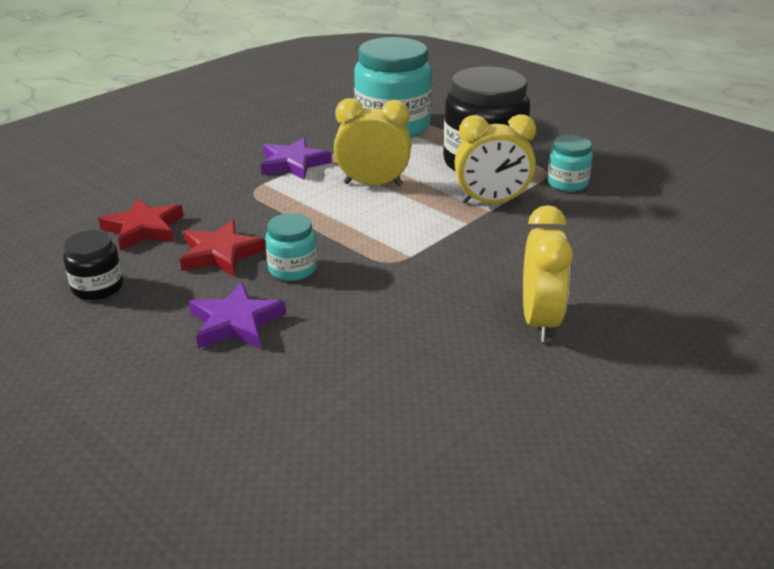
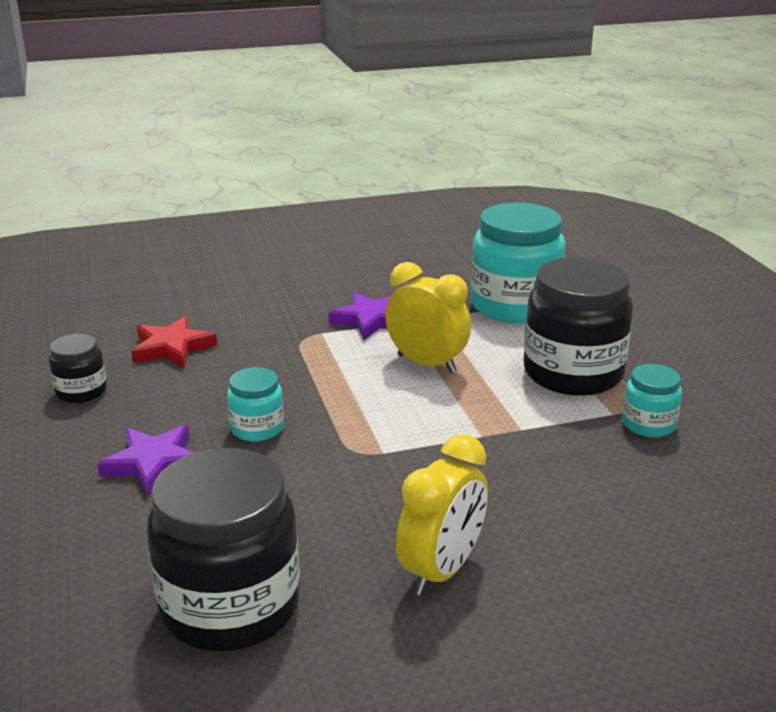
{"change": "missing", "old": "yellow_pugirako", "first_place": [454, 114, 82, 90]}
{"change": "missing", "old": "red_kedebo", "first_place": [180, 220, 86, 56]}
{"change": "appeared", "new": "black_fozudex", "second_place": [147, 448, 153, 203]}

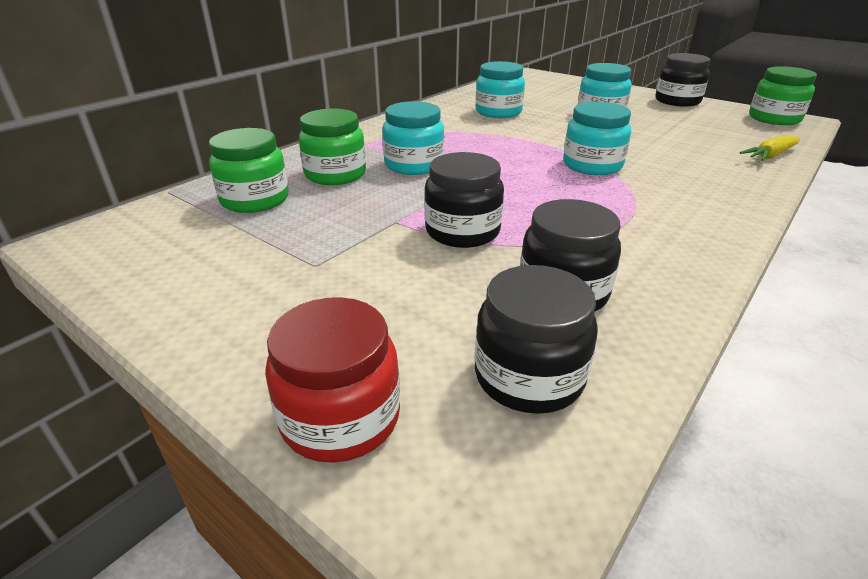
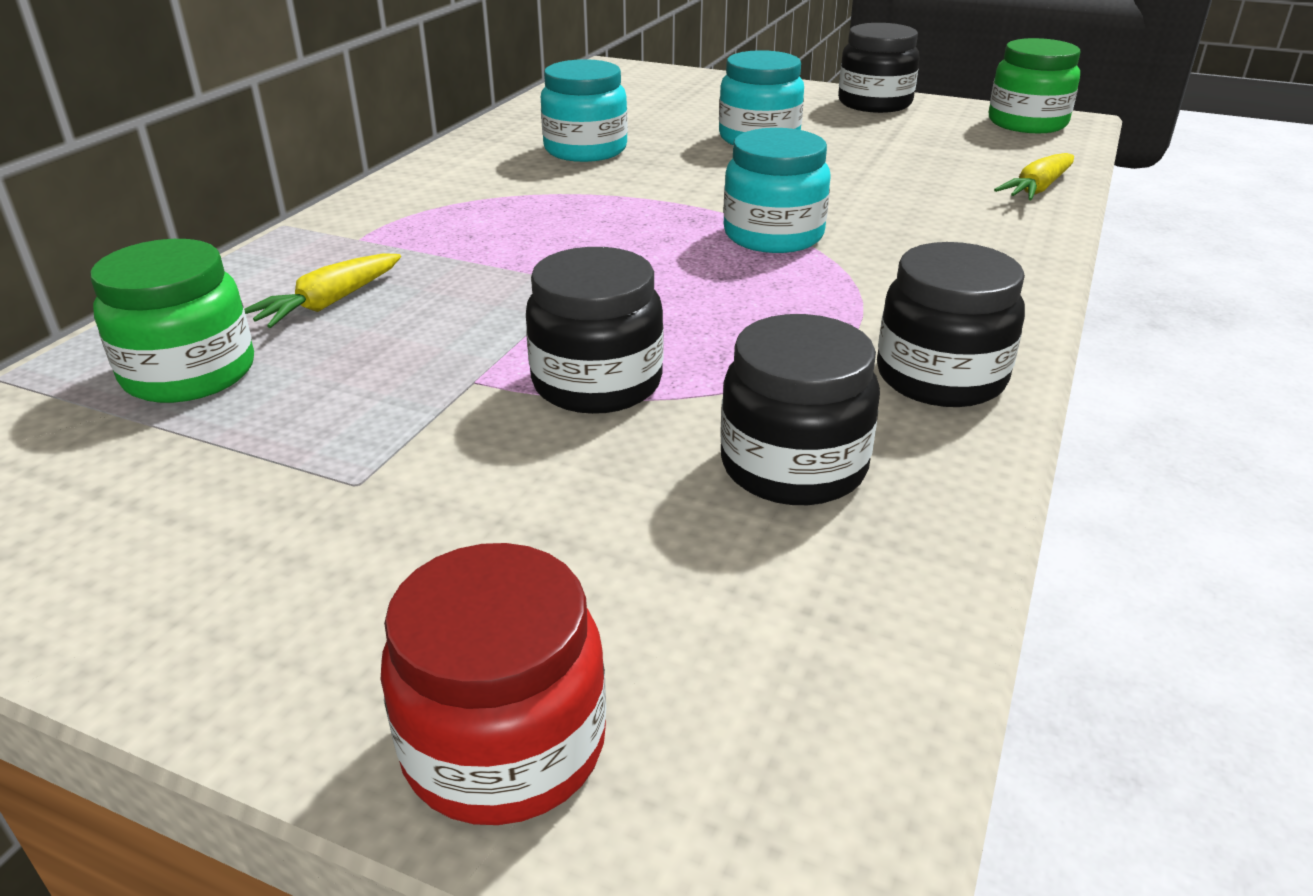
{"change": "missing", "old": "turquoise_fozudex", "first_place": [382, 101, 62, 74]}
{"change": "exchanged", "old": "green_fozudex", "new": "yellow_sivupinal", "first_place": [299, 109, 67, 76], "second_place": [244, 253, 157, 75]}
{"change": "relocated", "old": "black_fozudex", "first_place": [475, 265, 123, 149], "second_place": [877, 242, 148, 165]}

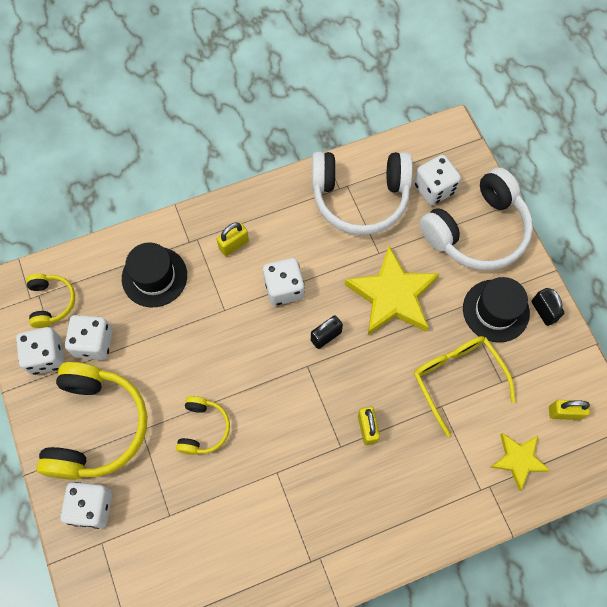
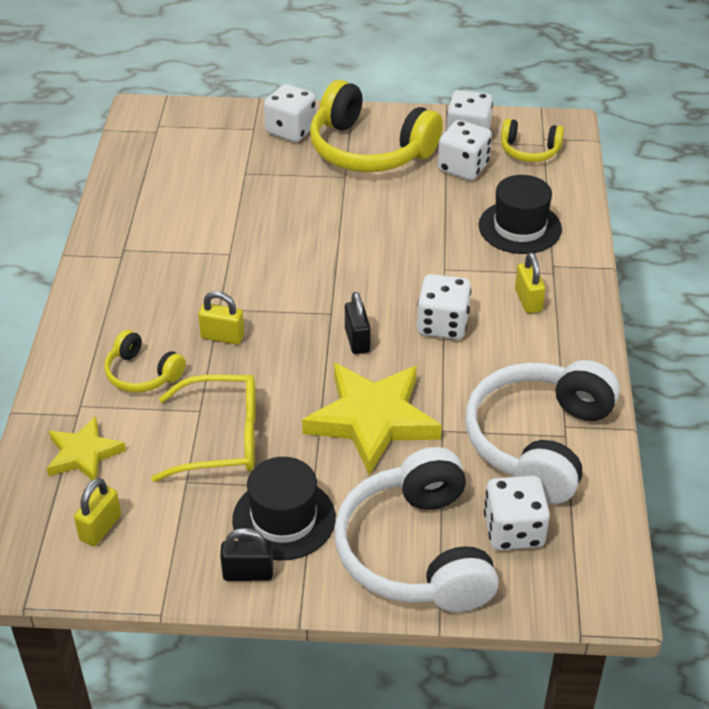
{"change": "relocated", "old": "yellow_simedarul", "first_place": [176, 396, 54, 59], "second_place": [104, 330, 82, 63]}

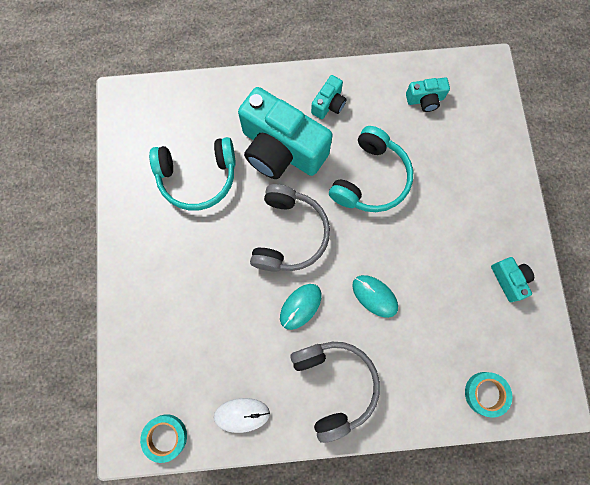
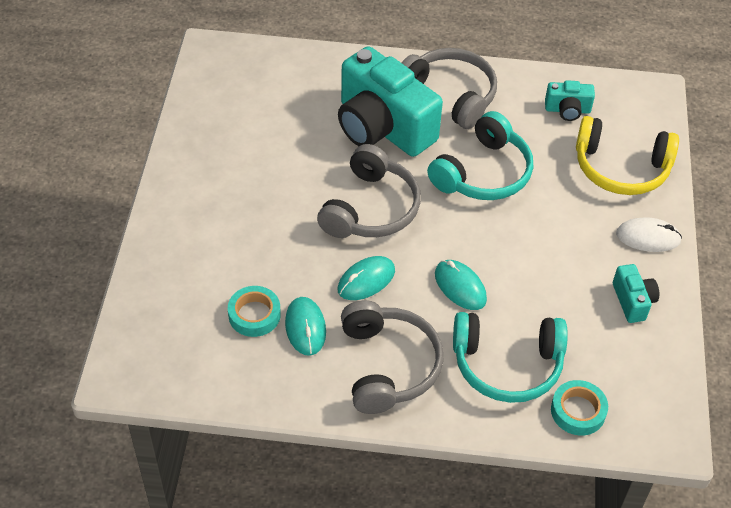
{"change": "exchanged", "old": "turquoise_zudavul", "new": "grey_simedarul", "first_place": [311, 75, 36, 44], "second_place": [401, 48, 96, 81]}
{"change": "relocated", "old": "turquoise_simedarul", "first_place": [149, 137, 87, 74], "second_place": [453, 312, 115, 91]}
{"change": "relocated", "old": "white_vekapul", "first_place": [214, 398, 56, 35], "second_place": [616, 217, 66, 35]}
{"change": "relocated", "old": "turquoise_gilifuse", "first_place": [140, 414, 47, 49], "second_place": [228, 286, 53, 51]}
{"change": "appeared", "new": "yellow_simedarul", "second_place": [576, 116, 103, 79]}
{"change": "appeared", "new": "turquoise_vekapul", "second_place": [285, 297, 41, 59]}

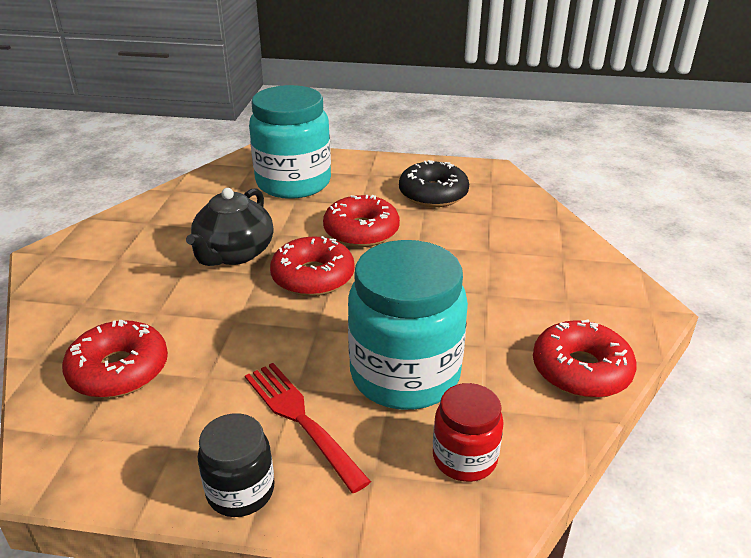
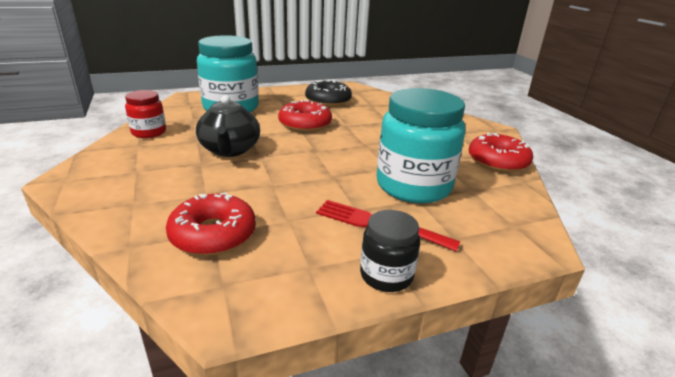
{"change": "missing", "old": "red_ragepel", "first_place": [270, 236, 85, 60]}
{"change": "relocated", "old": "red_fozudex", "first_place": [433, 383, 71, 99], "second_place": [125, 90, 41, 48]}

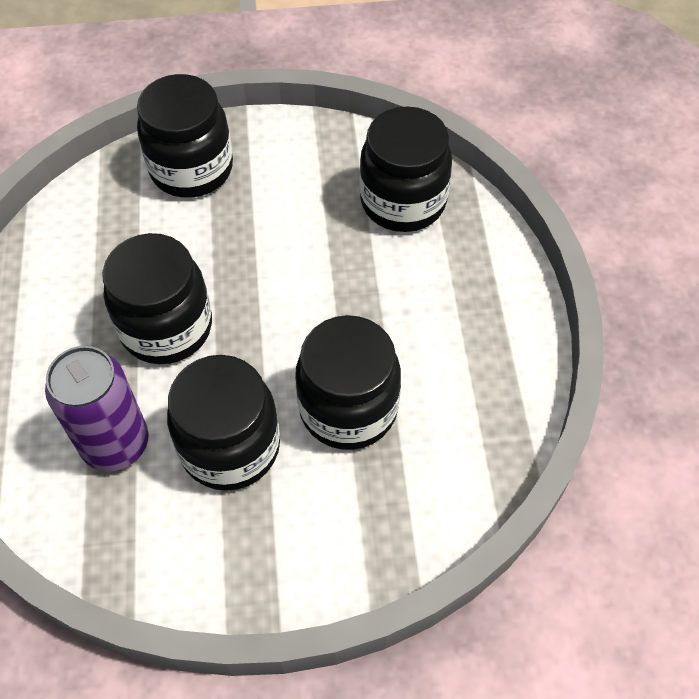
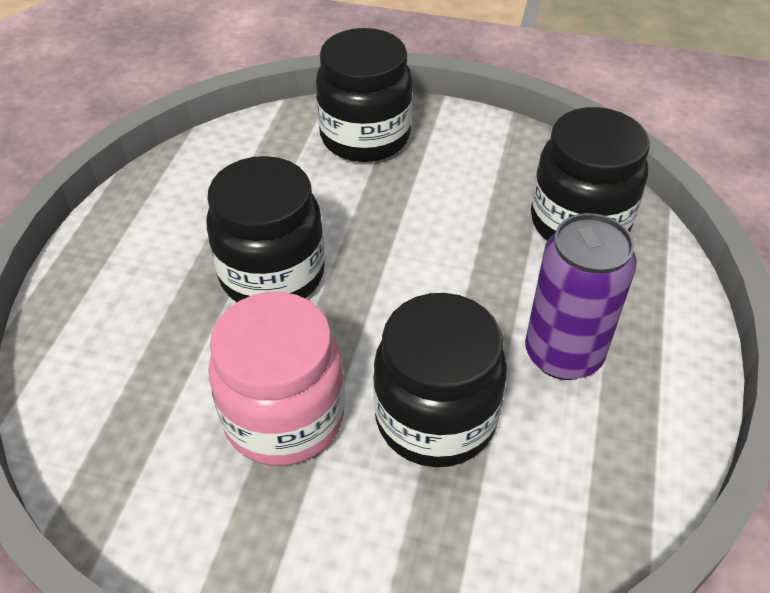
{"change": "relocated", "old": "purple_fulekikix", "first_place": [45, 346, 103, 125], "second_place": [525, 213, 112, 167]}
{"change": "colour", "old": "black_fozudex", "new": "pink_fozudex", "first_place": [167, 355, 113, 136], "second_place": [208, 292, 137, 174]}

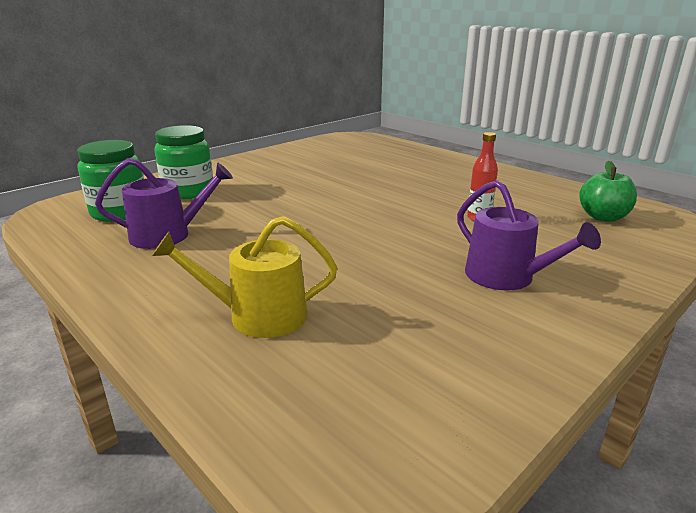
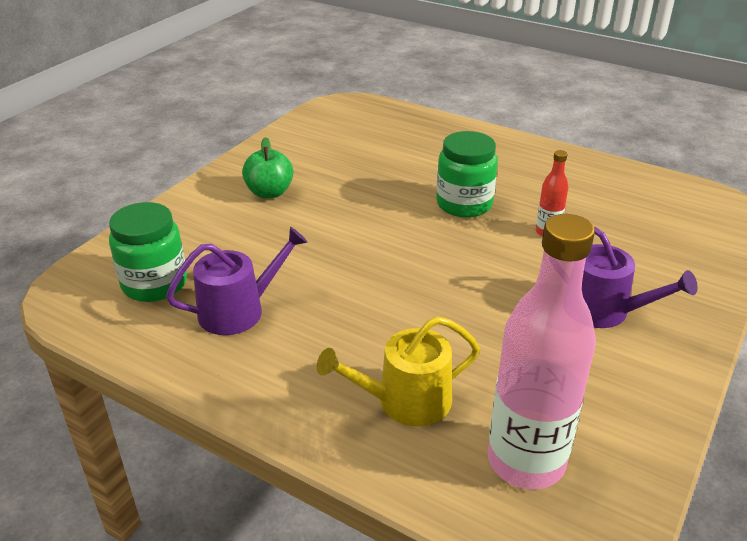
{"change": "relocated", "old": "green_fozudex", "first_place": [155, 125, 58, 74], "second_place": [436, 131, 62, 87]}
{"change": "relocated", "old": "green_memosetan", "first_place": [579, 161, 58, 61], "second_place": [242, 137, 51, 61]}
{"change": "appeared", "new": "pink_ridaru", "second_place": [488, 214, 108, 275]}

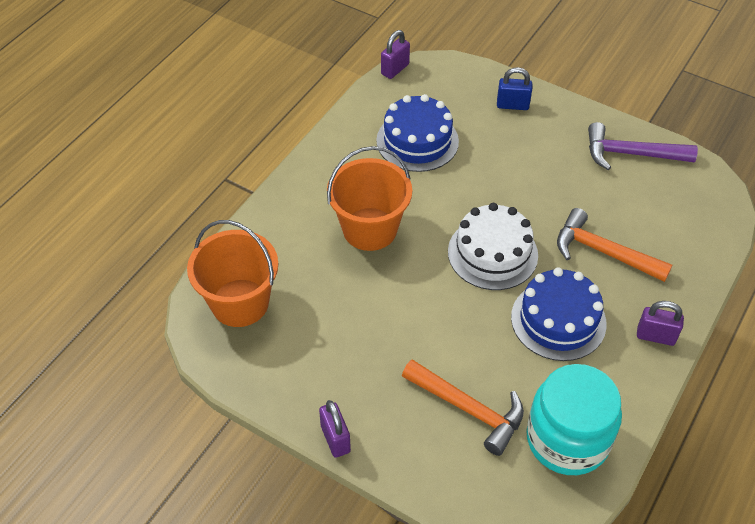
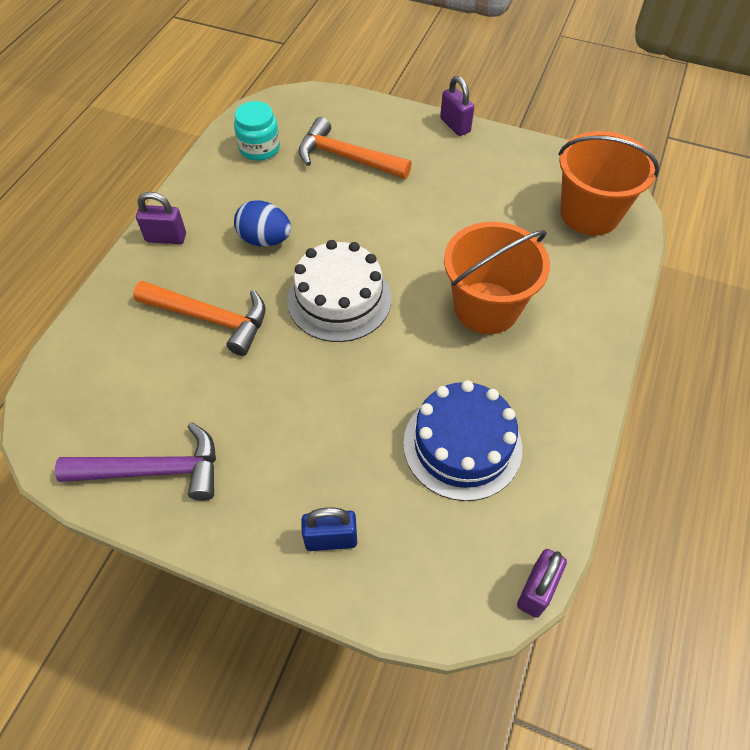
{"change": "exchanged", "old": "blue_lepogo", "new": "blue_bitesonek", "first_place": [511, 268, 96, 93], "second_place": [234, 200, 57, 47]}
{"change": "size", "old": "turquoise_fozudex", "first_place": [526, 364, 96, 111], "second_place": [234, 101, 46, 60], "factor": 0.57}

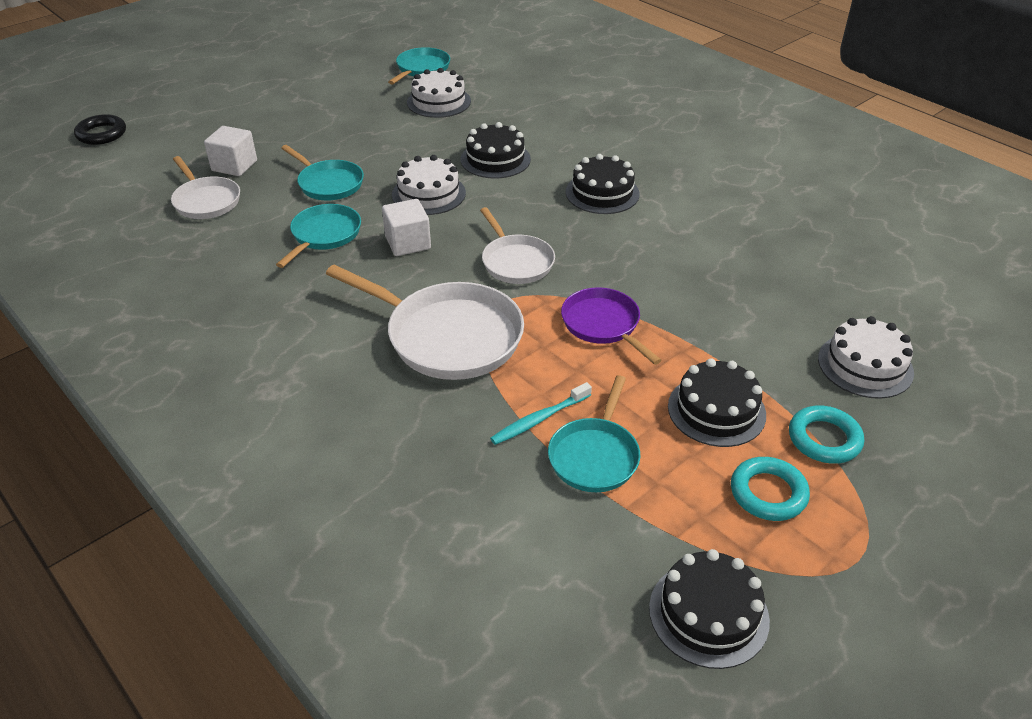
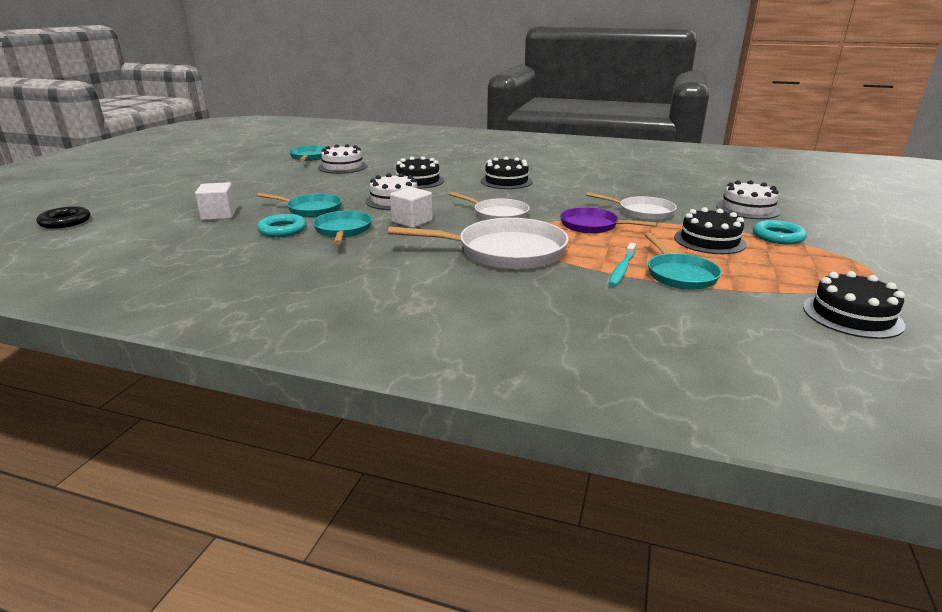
{"change": "relocated", "old": "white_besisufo", "first_place": [171, 156, 69, 63], "second_place": [586, 192, 91, 28]}
{"change": "relocated", "old": "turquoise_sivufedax", "first_place": [731, 457, 79, 64], "second_place": [257, 214, 50, 23]}

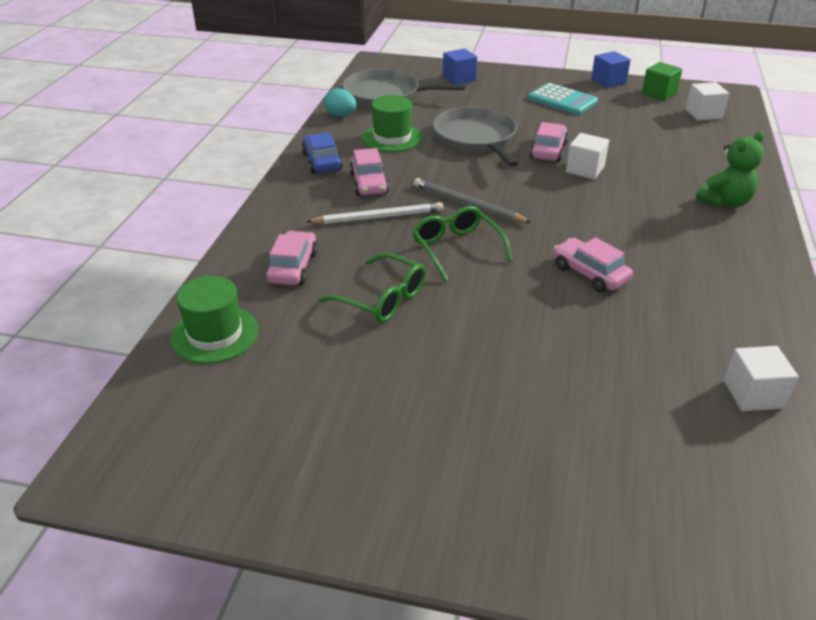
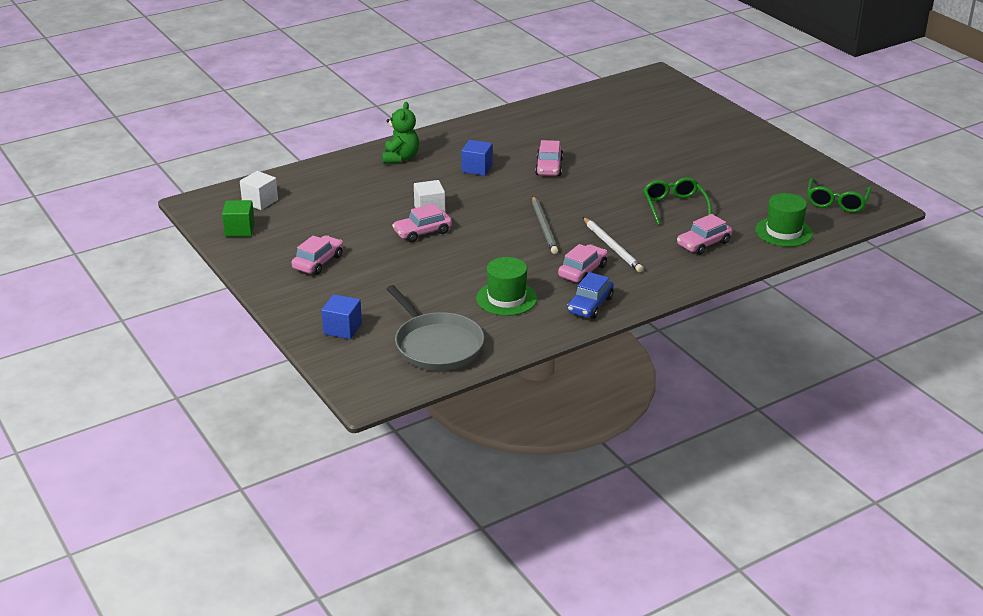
{"change": "relocated", "old": "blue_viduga", "first_place": [591, 51, 40, 37], "second_place": [461, 140, 32, 36]}
{"change": "exchanged", "old": "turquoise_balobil", "new": "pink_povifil", "first_place": [528, 83, 70, 32], "second_place": [291, 236, 52, 39]}
{"change": "missing", "old": "turquoise_bitesonek", "first_place": [324, 88, 32, 29]}
{"change": "missing", "old": "grey_besisufo", "first_place": [433, 107, 85, 60]}
{"change": "spun", "old": "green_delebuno", "first_place": [696, 131, 68, 76], "second_place": [382, 102, 37, 62], "degrees": 90}
{"change": "spun", "old": "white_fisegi", "first_place": [306, 202, 137, 22], "second_place": [583, 217, 61, 55], "degrees": -150}
{"change": "relocated", "old": "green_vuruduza", "first_place": [412, 206, 101, 76], "second_place": [807, 178, 64, 35]}
{"change": "missing", "old": "white_viduga", "first_place": [724, 346, 74, 65]}

